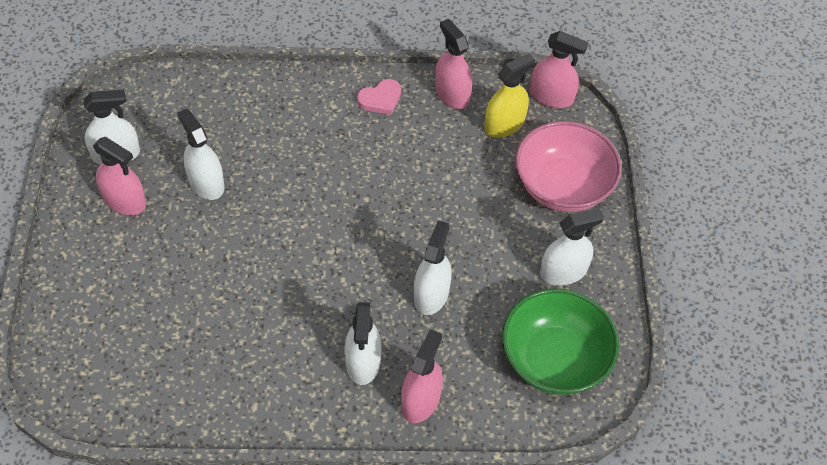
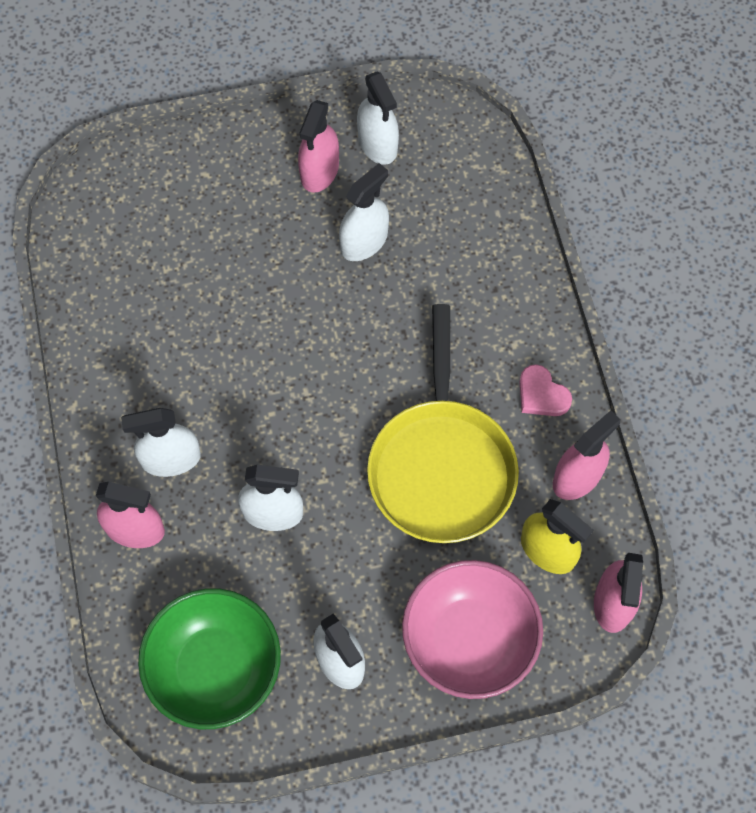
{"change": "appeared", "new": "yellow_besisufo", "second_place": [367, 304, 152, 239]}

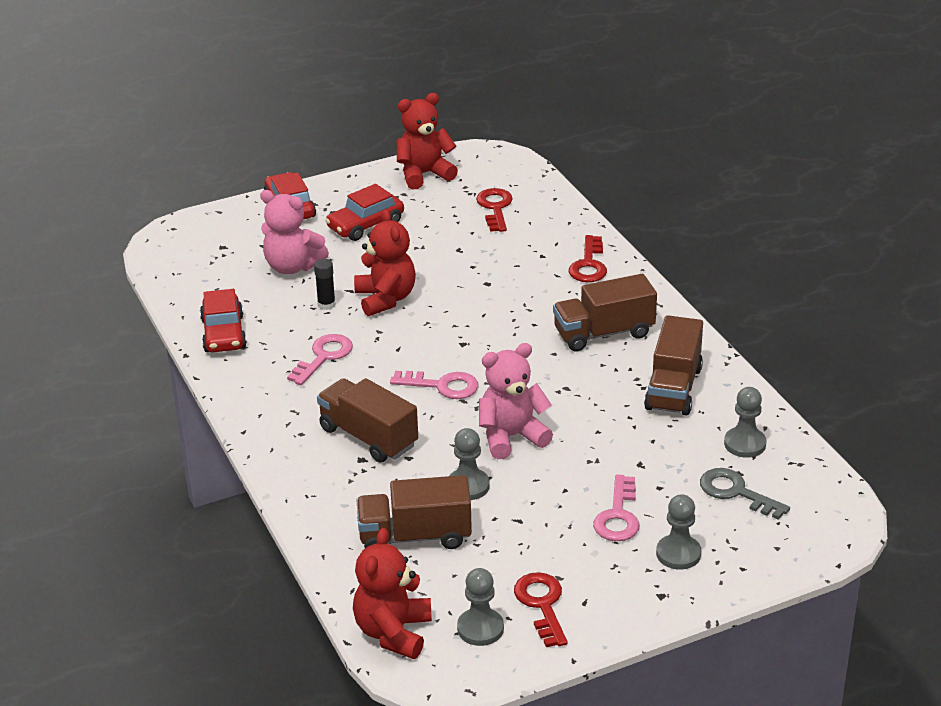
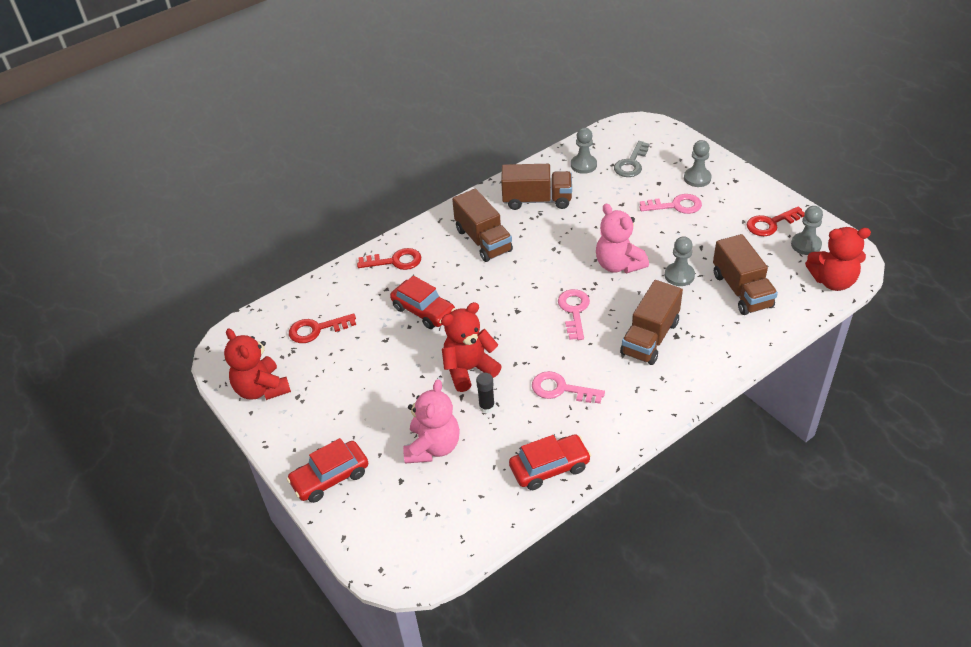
{"change": "relocated", "old": "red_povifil", "first_place": [325, 184, 79, 57], "second_place": [390, 276, 66, 53]}

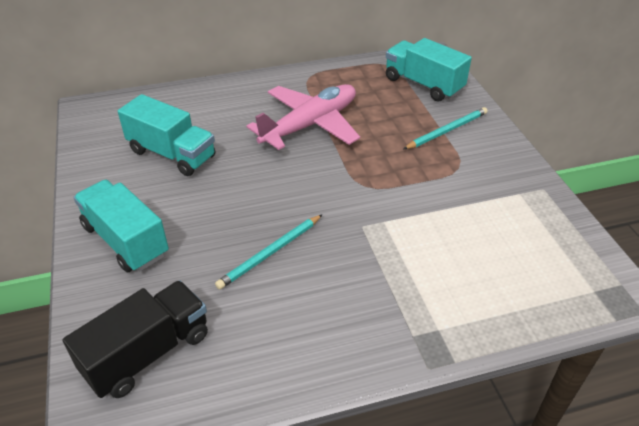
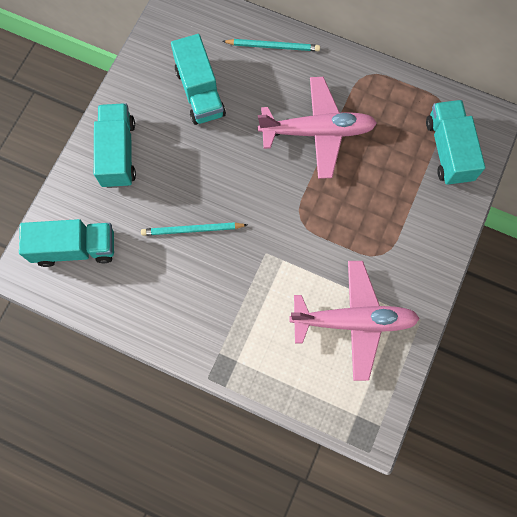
{"change": "relocated", "old": "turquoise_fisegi", "first_place": [404, 107, 84, 42], "second_place": [222, 39, 98, 12]}
{"change": "colour", "old": "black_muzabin", "new": "turquoise_muzabin", "first_place": [63, 280, 145, 118], "second_place": [19, 219, 95, 48]}
{"change": "appeared", "new": "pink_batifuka", "second_place": [289, 261, 131, 120]}

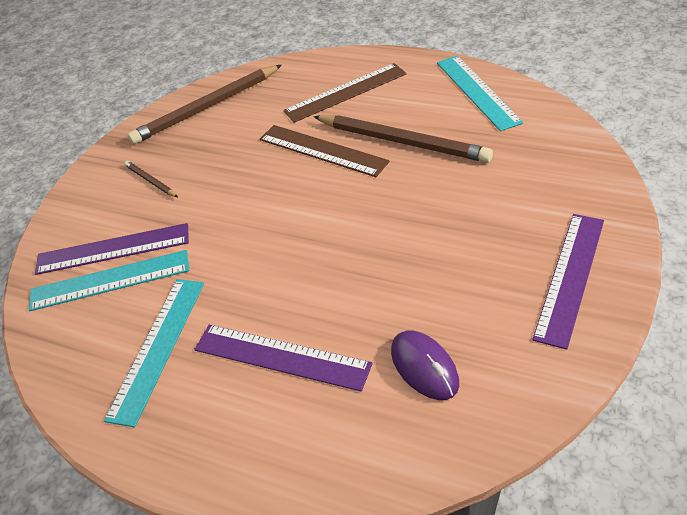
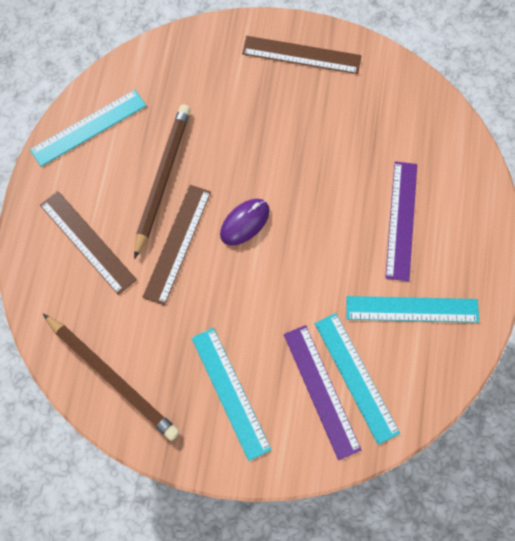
{"change": "exchanged", "old": "brown_fisegi", "new": "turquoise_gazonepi", "first_place": [124, 161, 54, 36], "second_place": [192, 328, 80, 133]}
{"change": "colour", "old": "purple_gazonepi", "new": "brown_gazonepi", "first_place": [532, 214, 72, 136], "second_place": [242, 36, 120, 38]}
{"change": "relocated", "old": "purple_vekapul", "first_place": [391, 330, 68, 70], "second_place": [220, 199, 50, 46]}

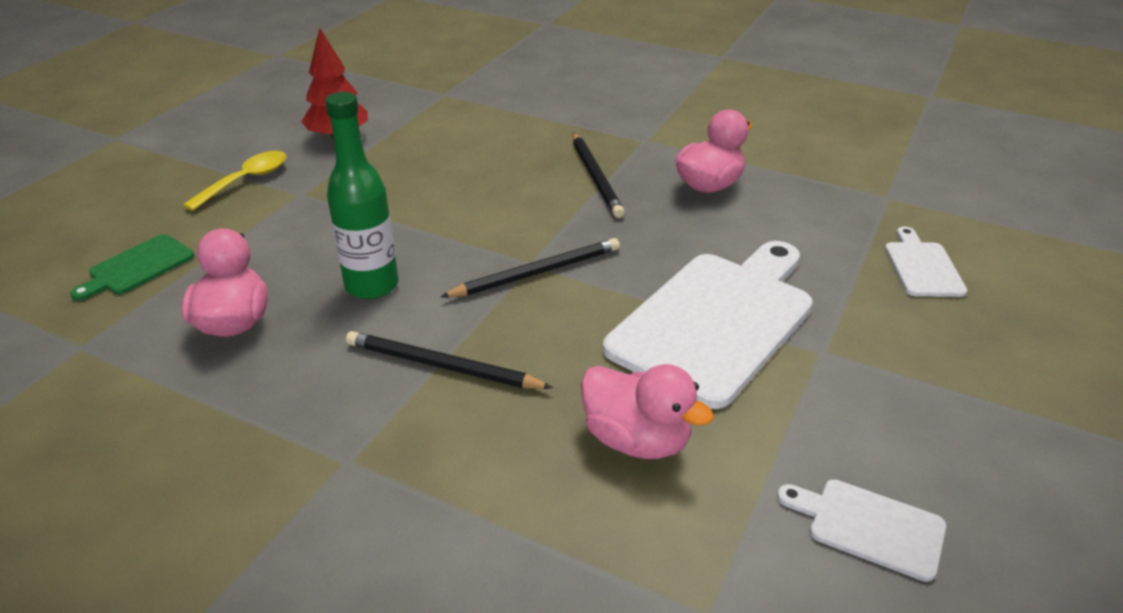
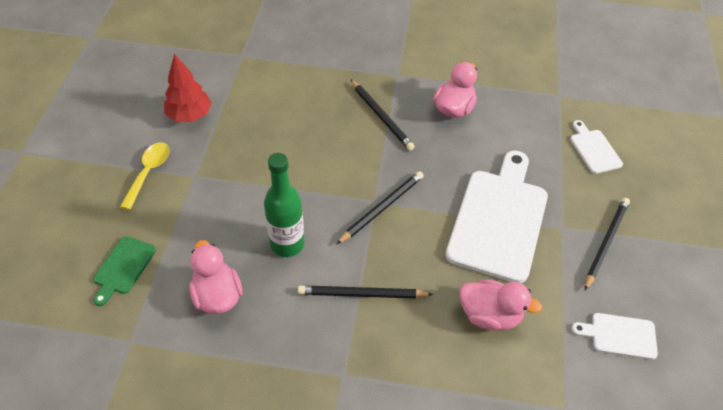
{"change": "appeared", "new": "black_fisegi", "second_place": [585, 198, 45, 92]}

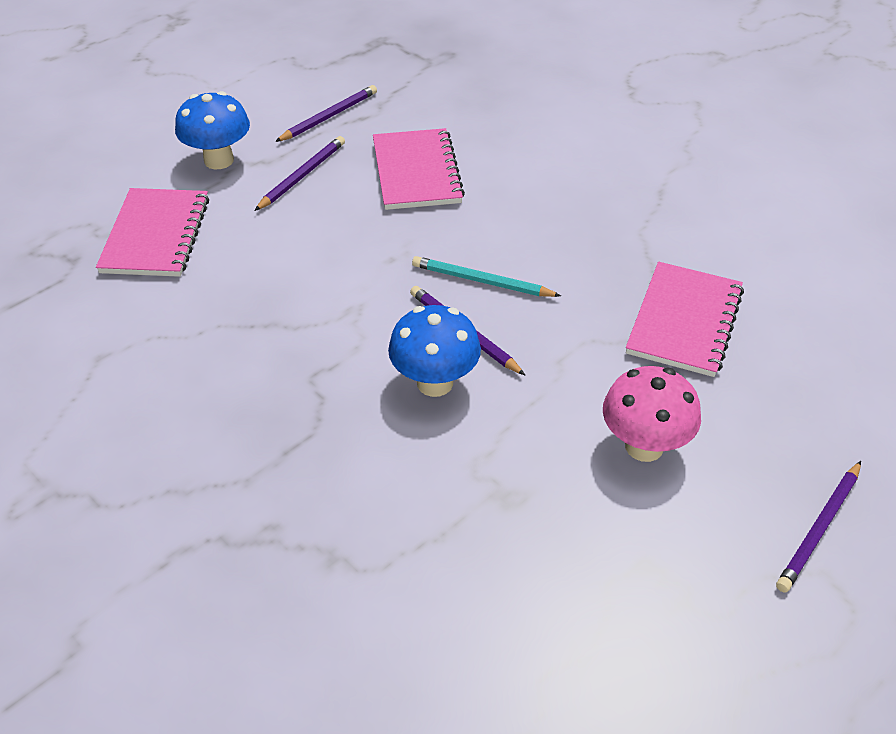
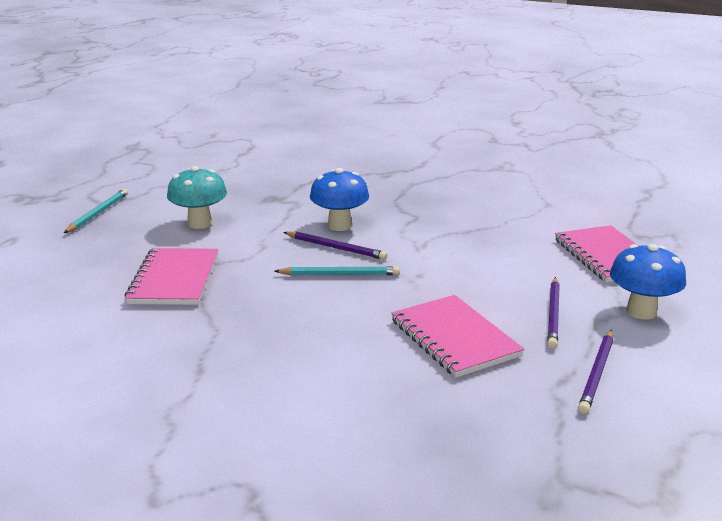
{"change": "colour", "old": "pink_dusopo", "new": "turquoise_dusopo", "first_place": [603, 366, 98, 96], "second_place": [167, 166, 60, 63]}
{"change": "colour", "old": "purple_fisegi", "new": "turquoise_fisegi", "first_place": [776, 461, 85, 131], "second_place": [64, 189, 64, 44]}

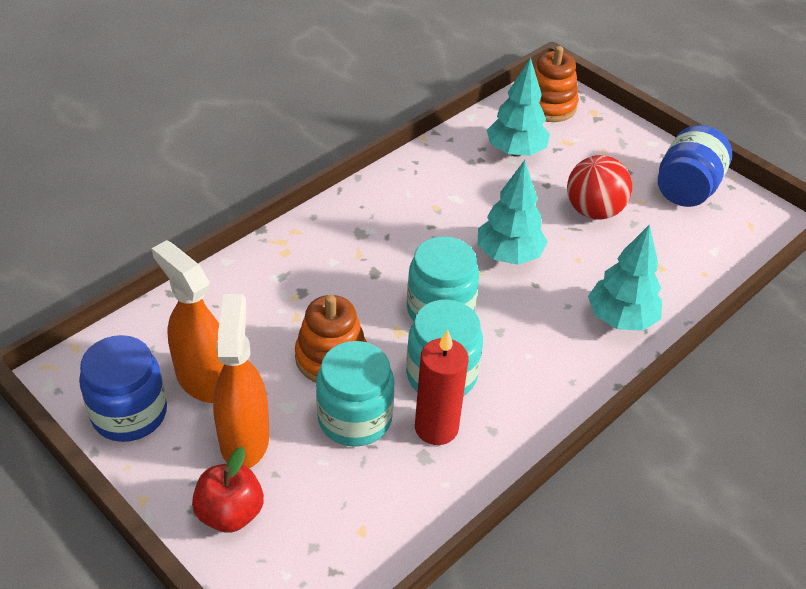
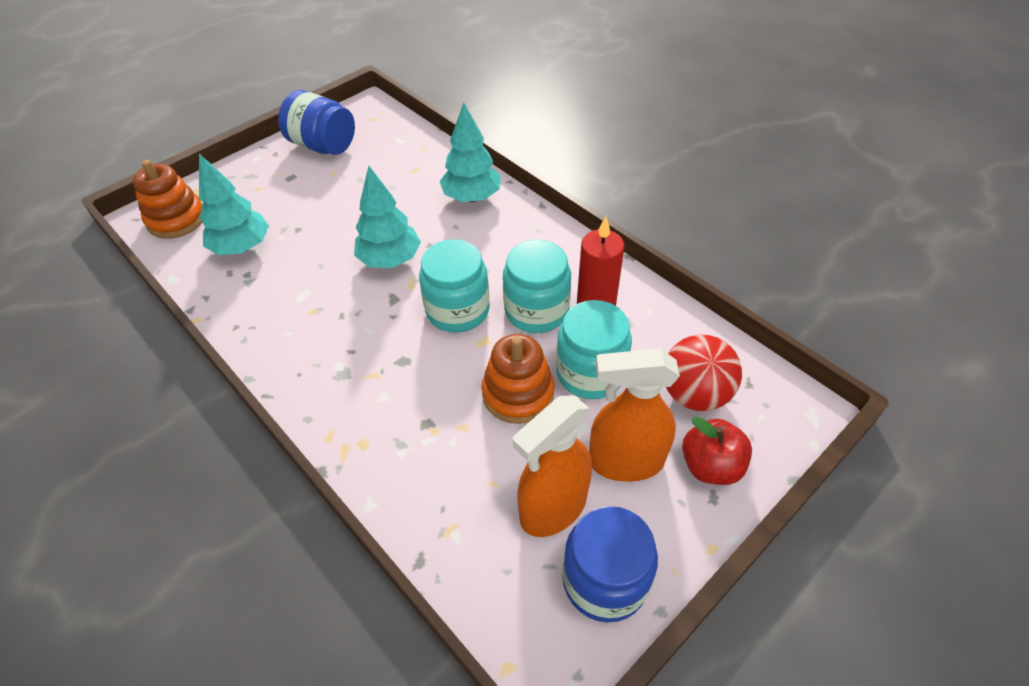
{"change": "relocated", "old": "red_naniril", "first_place": [567, 155, 65, 65], "second_place": [666, 335, 76, 76]}

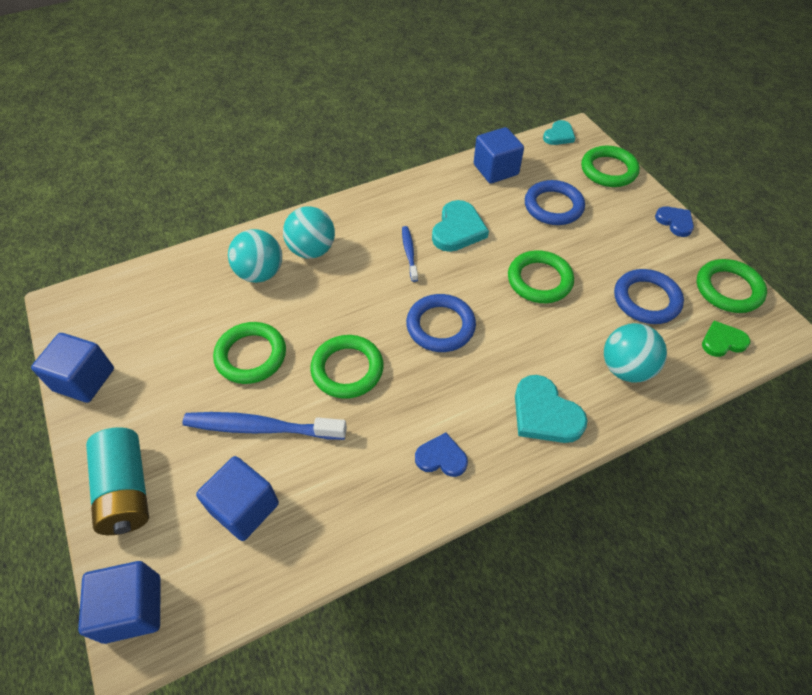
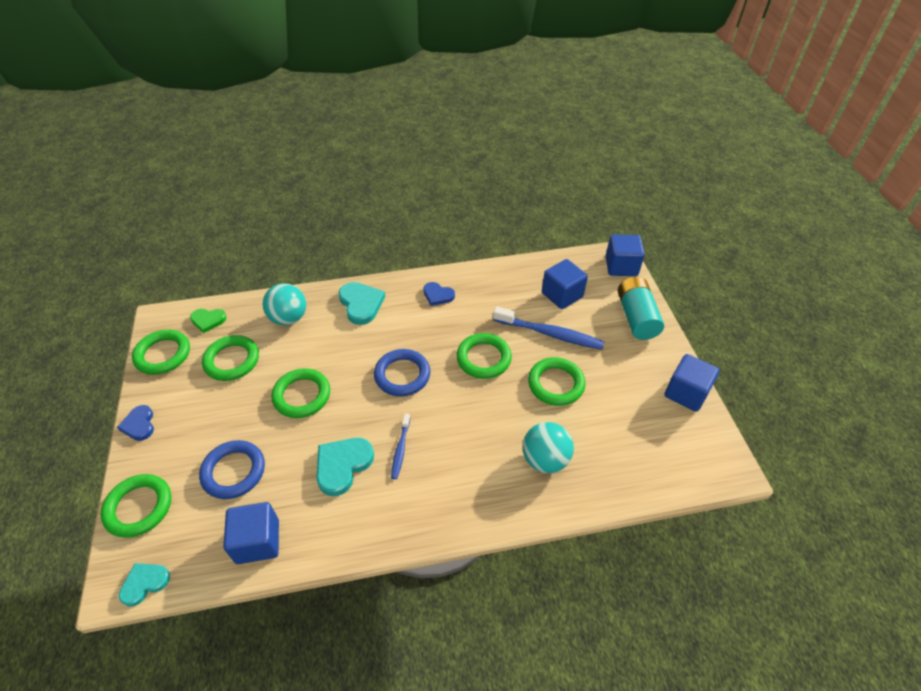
{"change": "missing", "old": "turquoise_naniril", "first_place": [283, 206, 52, 53]}
{"change": "colour", "old": "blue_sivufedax", "new": "green_sivufedax", "first_place": [614, 269, 70, 55], "second_place": [202, 335, 57, 46]}

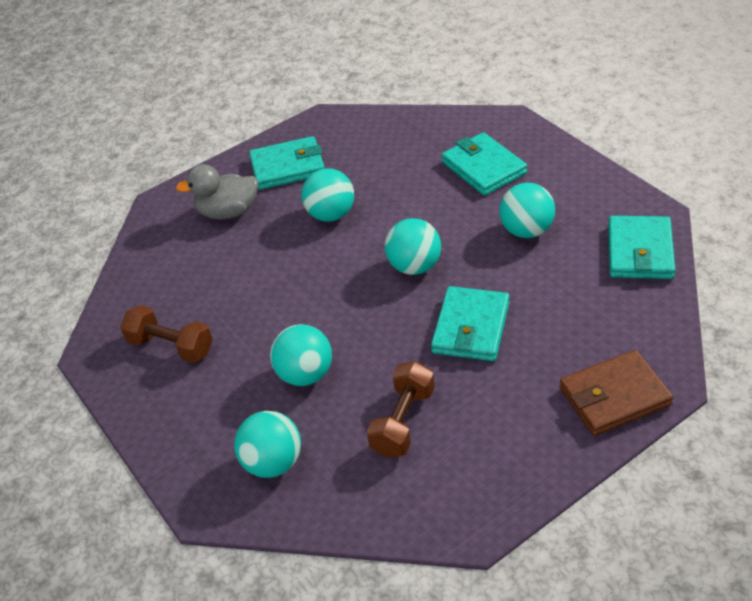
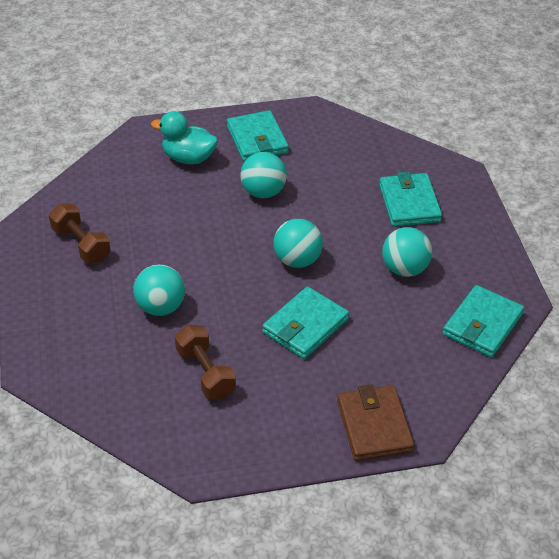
{"change": "spun", "old": "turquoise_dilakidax", "first_place": [249, 136, 75, 54], "second_place": [227, 110, 62, 52], "degrees": 60}
{"change": "colour", "old": "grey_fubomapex", "new": "turquoise_fubomapex", "first_place": [176, 164, 82, 55], "second_place": [151, 111, 67, 53]}
{"change": "spun", "old": "brown_dilakidax", "first_place": [560, 350, 113, 86], "second_place": [337, 385, 77, 76], "degrees": 75}
{"change": "spun", "old": "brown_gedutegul", "first_place": [367, 361, 68, 97], "second_place": [175, 325, 61, 75], "degrees": -75}
{"change": "missing", "old": "turquoise_naniril", "first_place": [234, 411, 67, 67]}

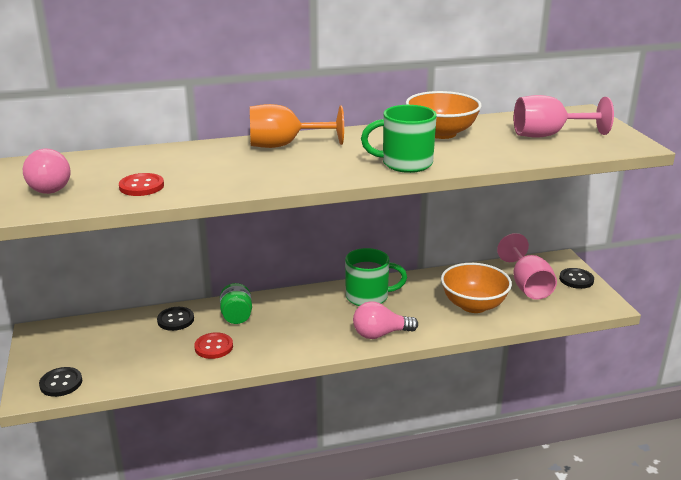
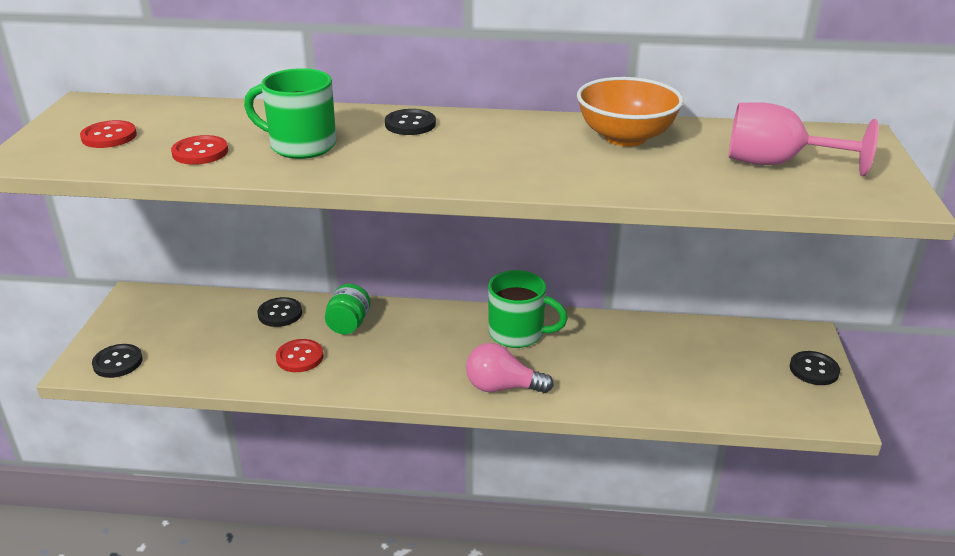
{"change": "exchanged", "old": "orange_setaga", "new": "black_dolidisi", "first_place": [250, 104, 94, 44], "second_place": [385, 109, 51, 26]}
{"change": "relocated", "old": "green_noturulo", "first_place": [361, 105, 76, 68], "second_place": [244, 68, 92, 91]}
{"change": "exchanged", "old": "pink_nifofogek", "new": "red_dolidisi", "first_place": [23, 148, 47, 46], "second_place": [80, 120, 57, 28]}
{"change": "missing", "old": "pink_setaga", "first_place": [497, 233, 60, 67]}
{"change": "missing", "old": "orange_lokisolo", "first_place": [441, 263, 71, 50]}

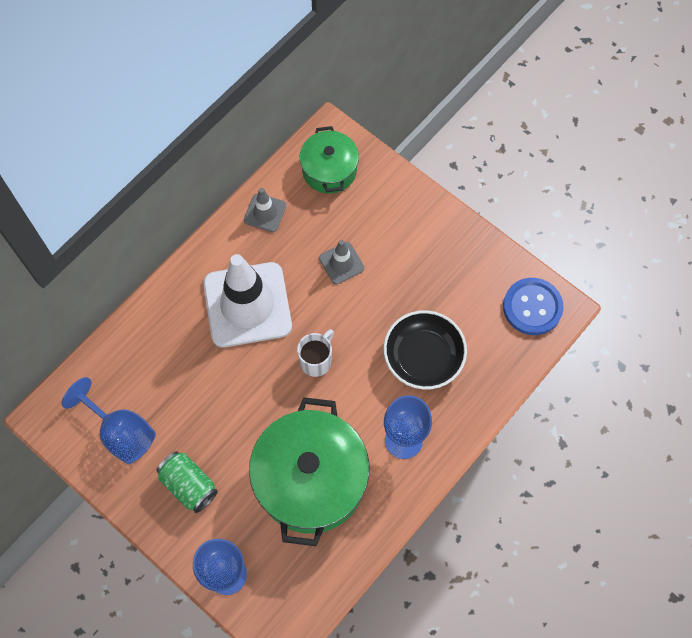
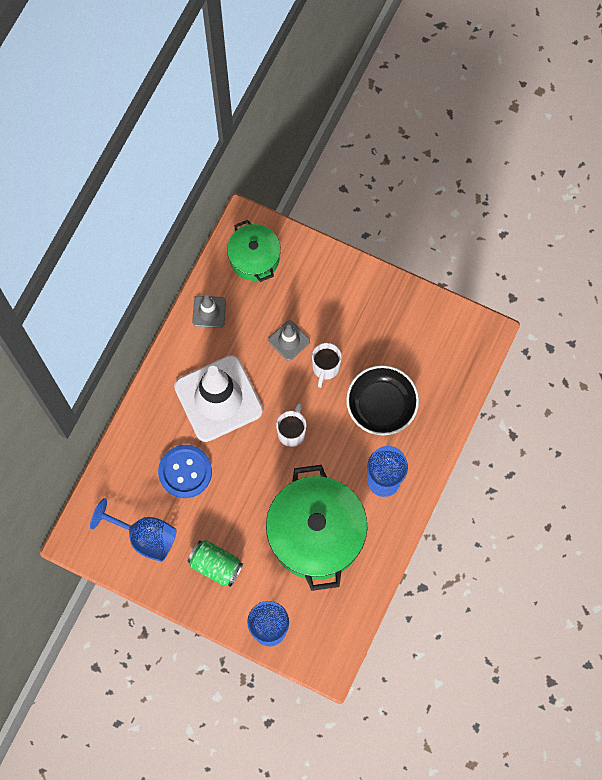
{"change": "relocated", "old": "blue_dolidisi", "first_place": [503, 278, 60, 57], "second_place": [158, 445, 54, 53]}
{"change": "appeared", "new": "white_noturulo", "second_place": [312, 343, 30, 45]}

